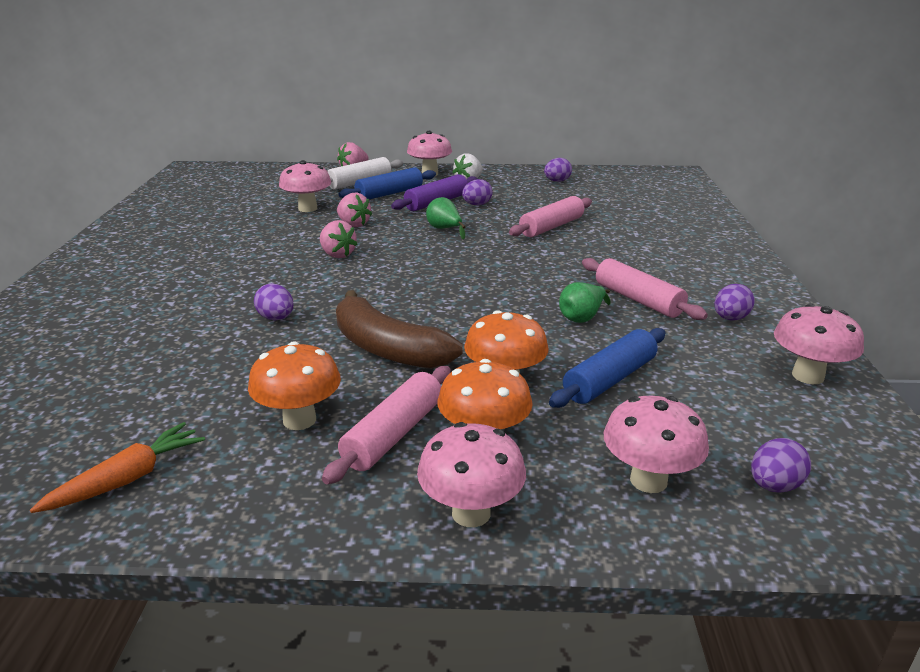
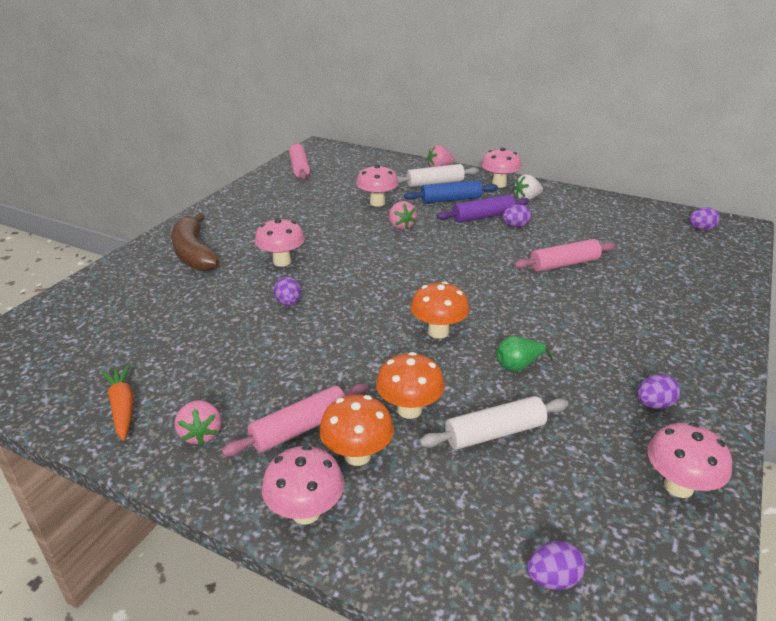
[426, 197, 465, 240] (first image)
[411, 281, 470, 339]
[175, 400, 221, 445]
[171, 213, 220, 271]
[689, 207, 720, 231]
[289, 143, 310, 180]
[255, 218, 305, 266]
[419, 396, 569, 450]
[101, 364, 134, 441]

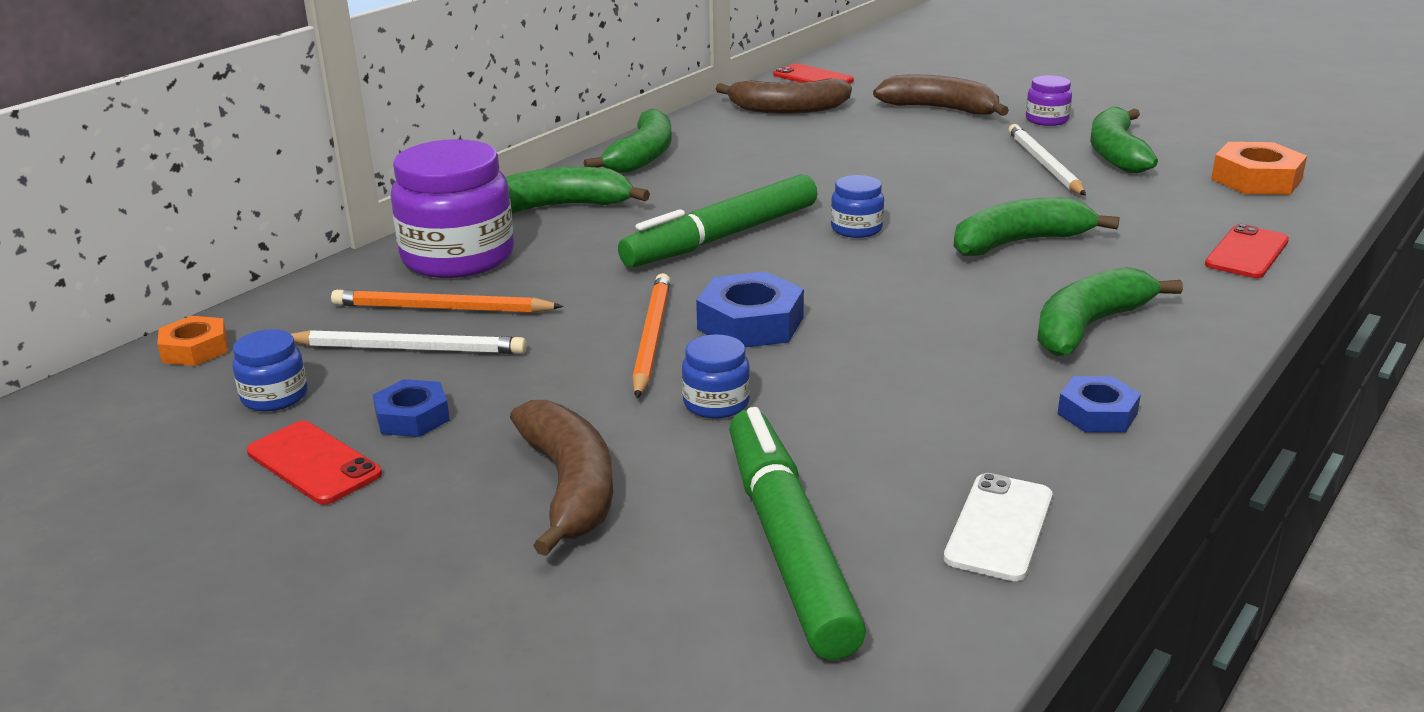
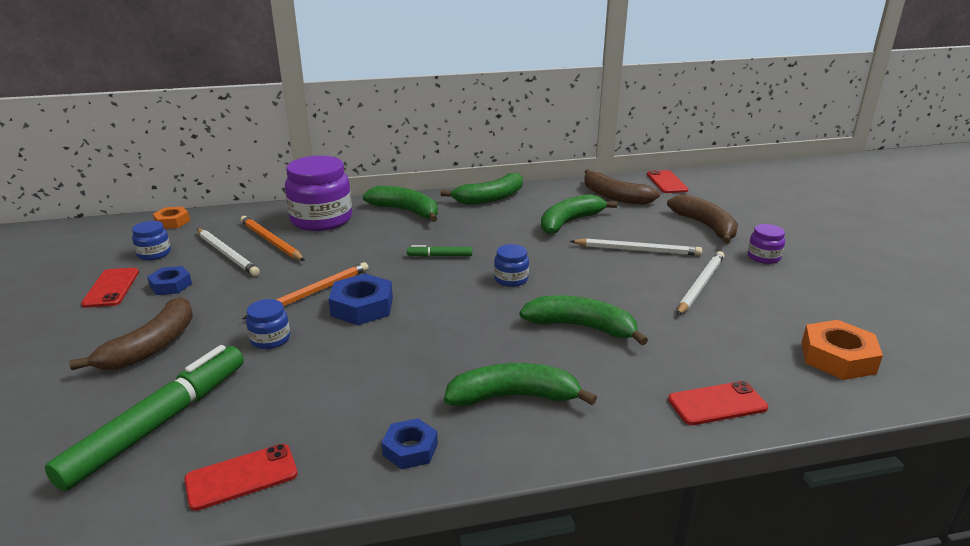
[570, 238, 702, 256]
[541, 194, 617, 234]
[185, 444, 298, 511]
[407, 245, 472, 257]

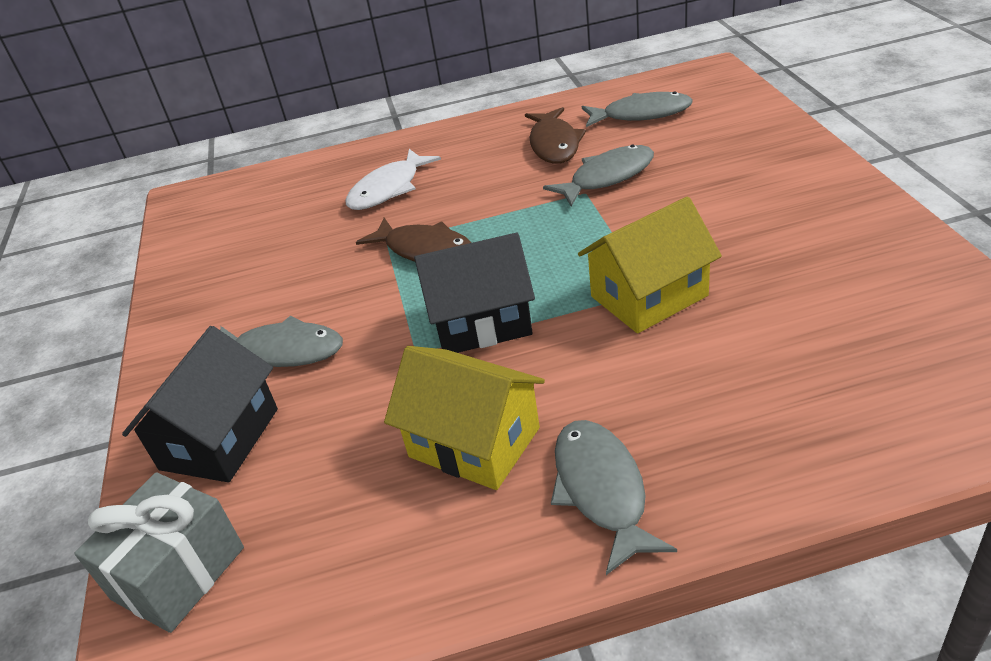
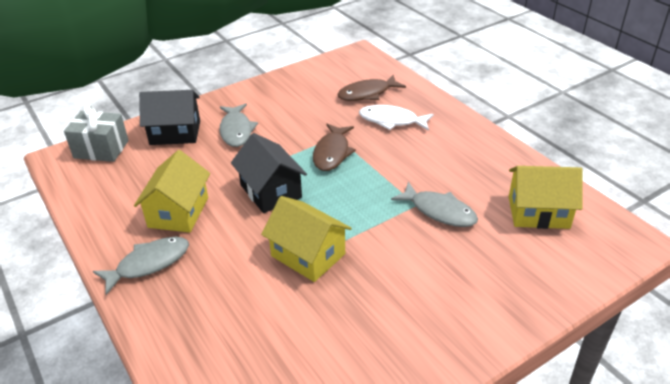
[337, 75, 406, 101]
[509, 166, 583, 229]

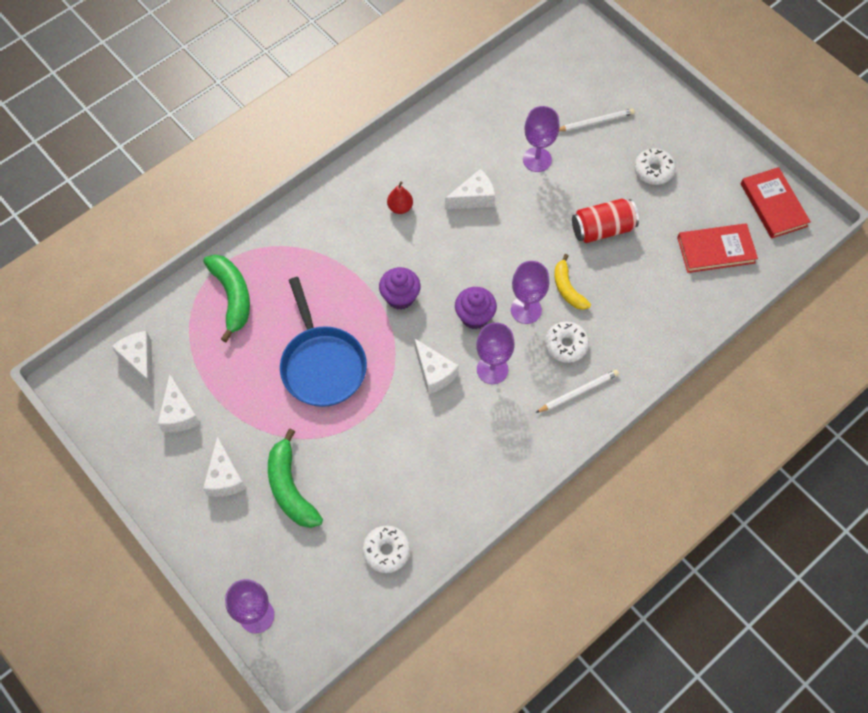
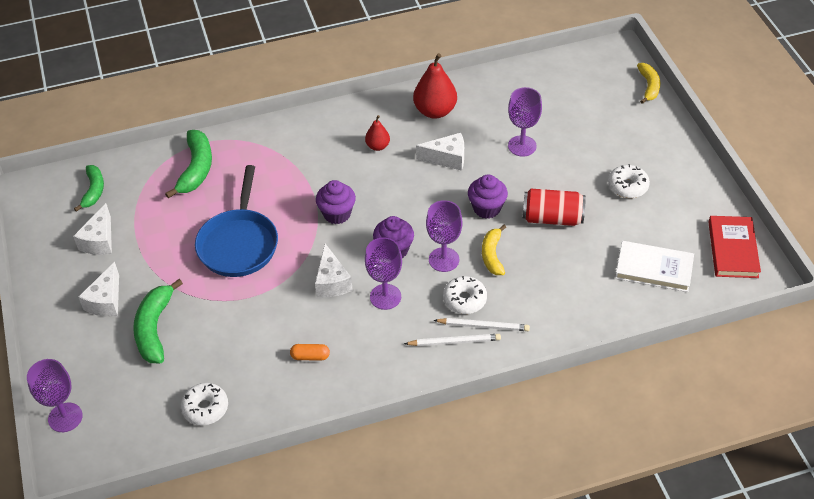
[290, 344, 330, 361]
[413, 53, 457, 119]
[468, 174, 508, 219]
[637, 63, 660, 104]
[434, 318, 530, 331]
[74, 165, 104, 212]
[615, 241, 694, 292]

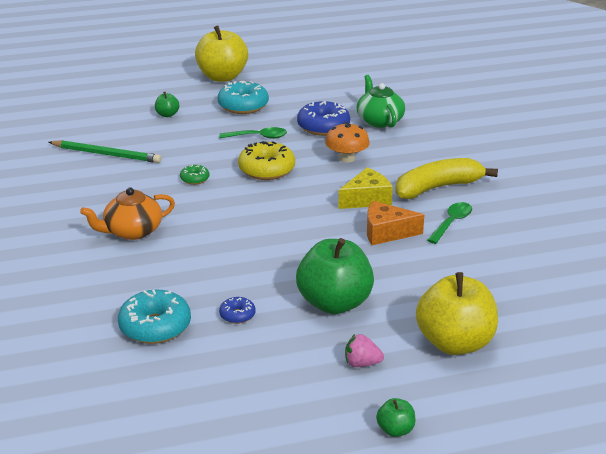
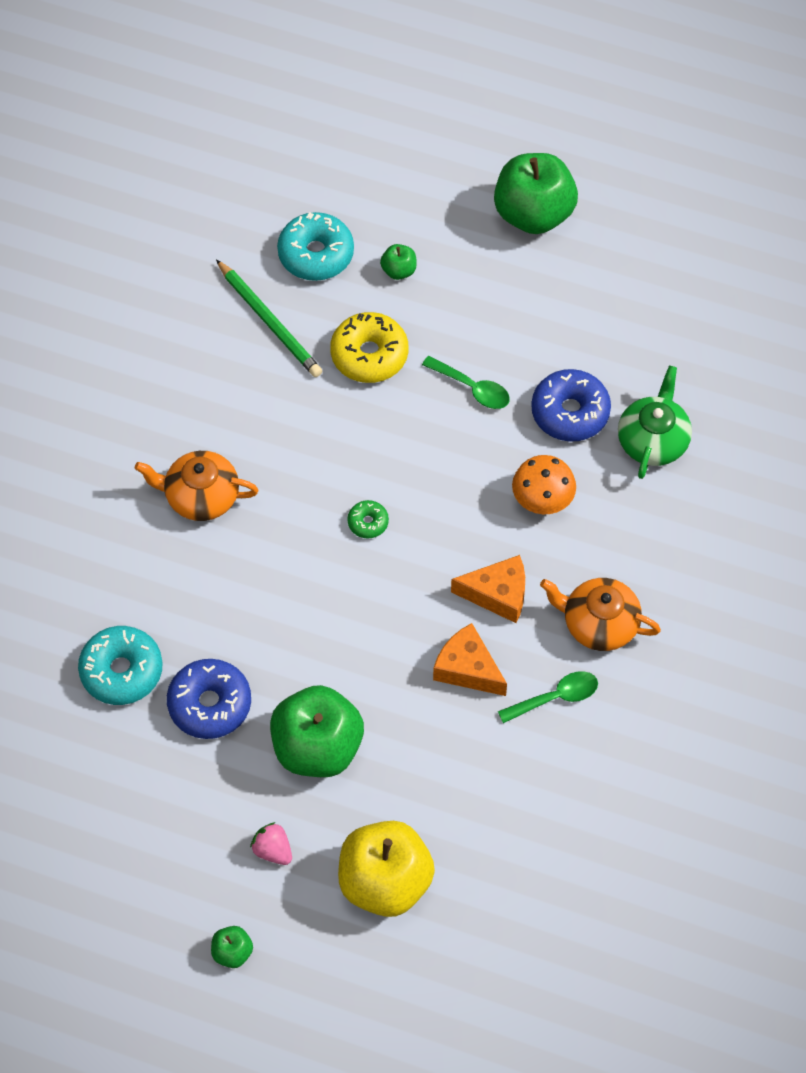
[347, 500, 389, 538]
[277, 212, 354, 281]
[330, 312, 408, 383]
[540, 578, 661, 651]
[494, 153, 578, 234]
[451, 555, 525, 623]
[167, 659, 251, 739]

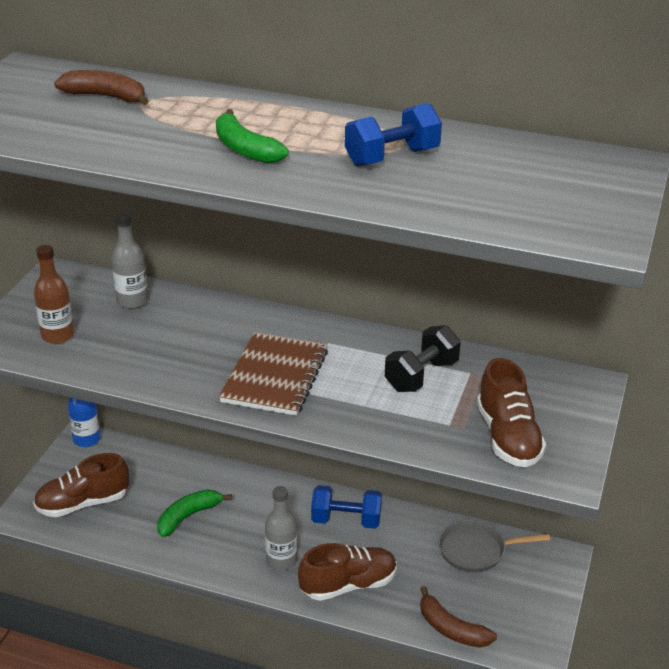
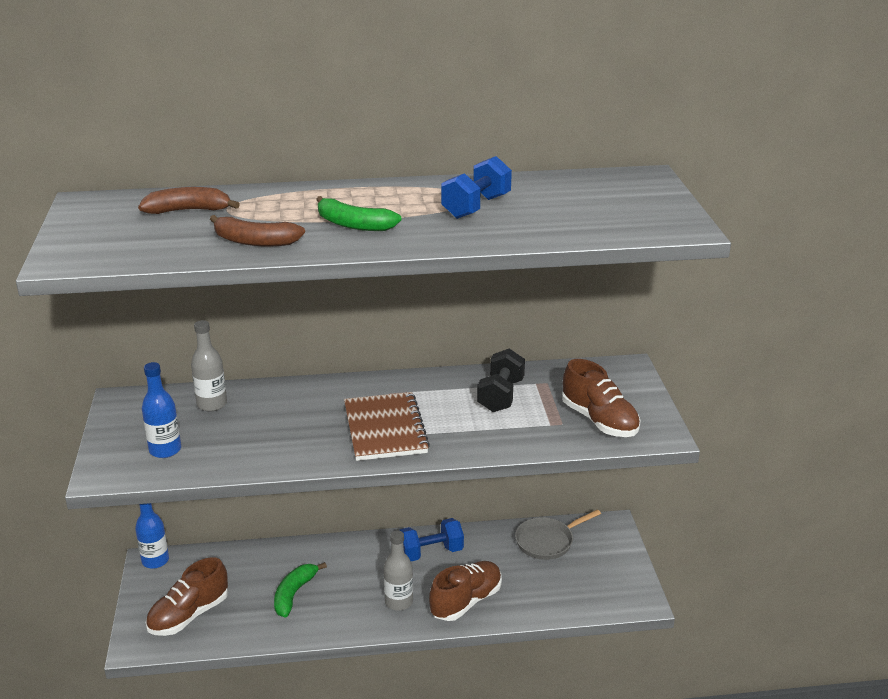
[210, 215, 305, 246]
[142, 362, 181, 458]

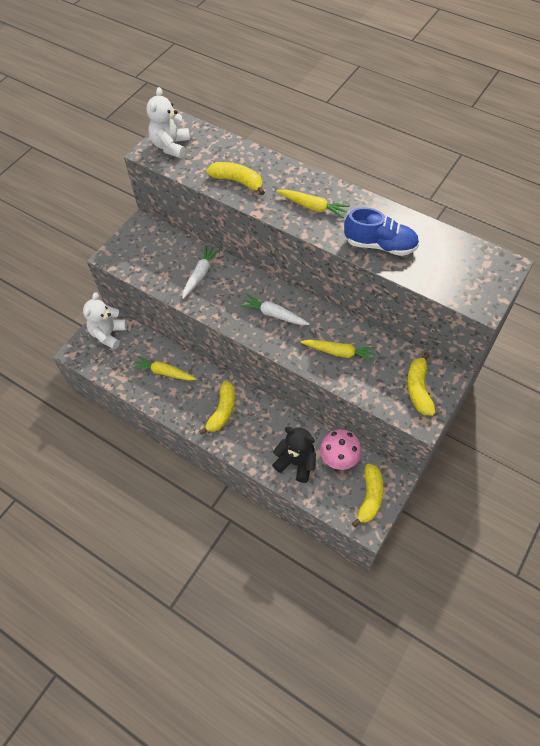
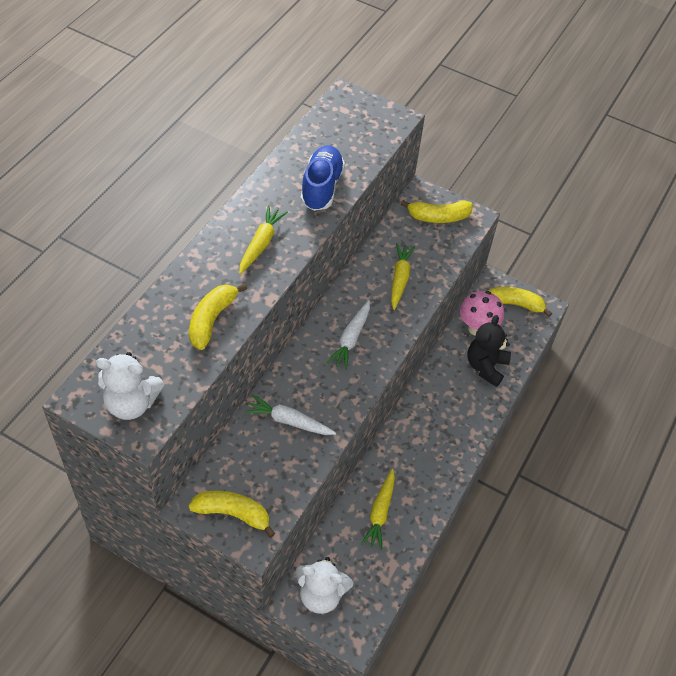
[188, 491, 275, 538]

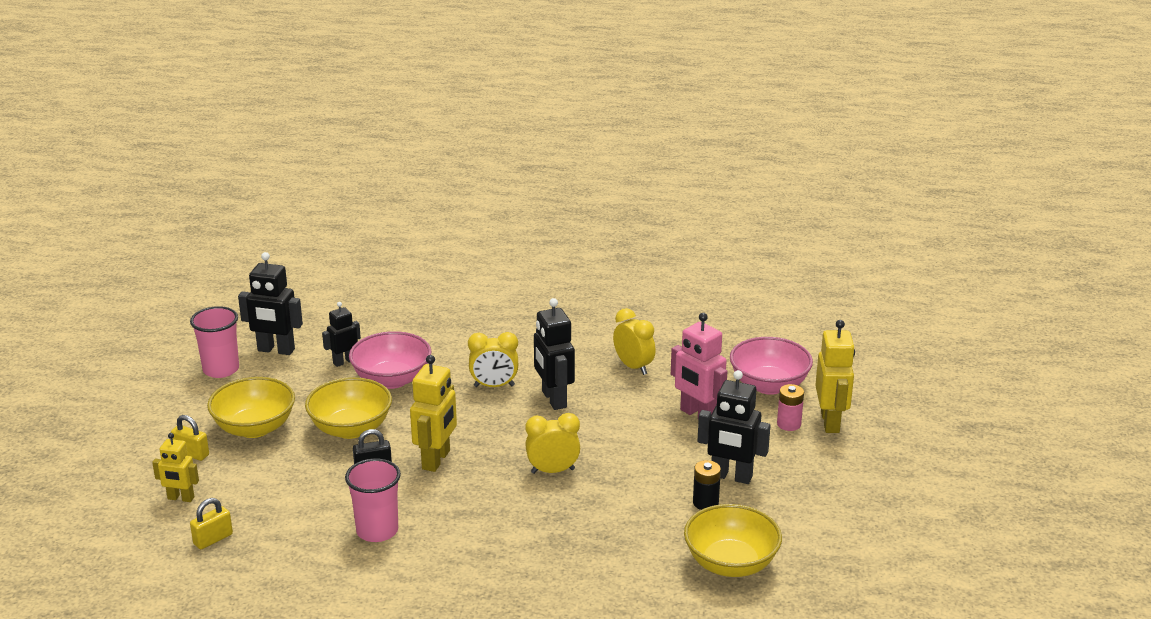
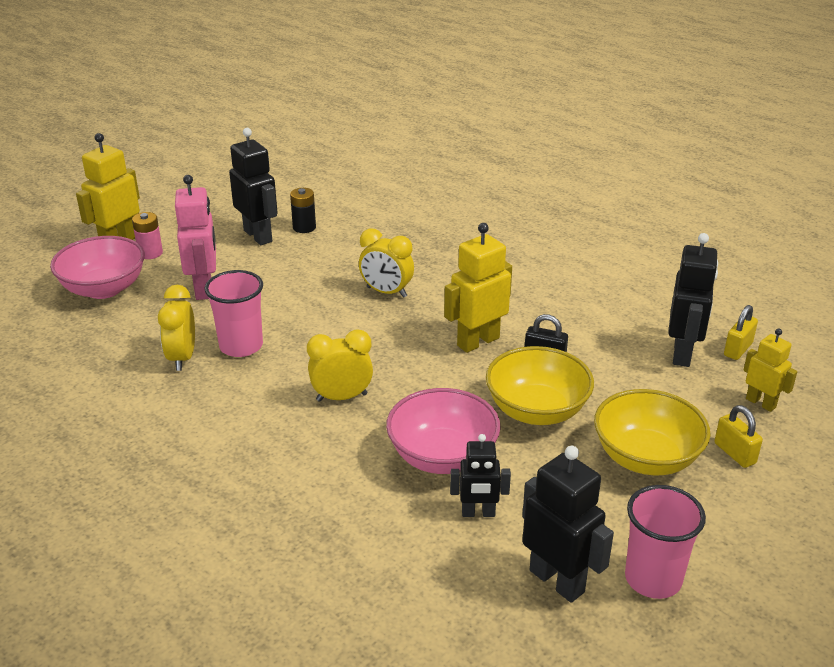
[684, 504, 782, 577] (first image)
[204, 270, 263, 357]
[668, 233, 718, 367]
[724, 305, 758, 360]
[307, 329, 373, 402]

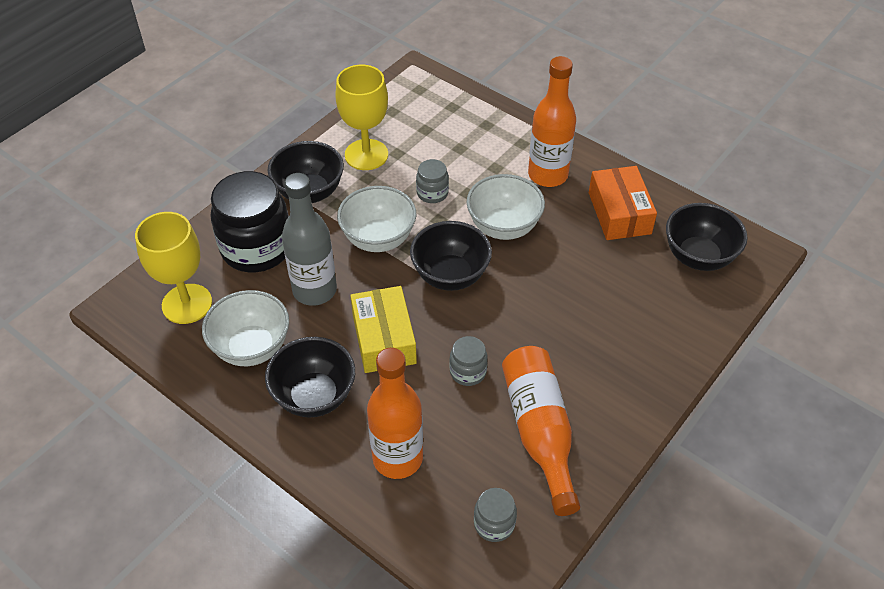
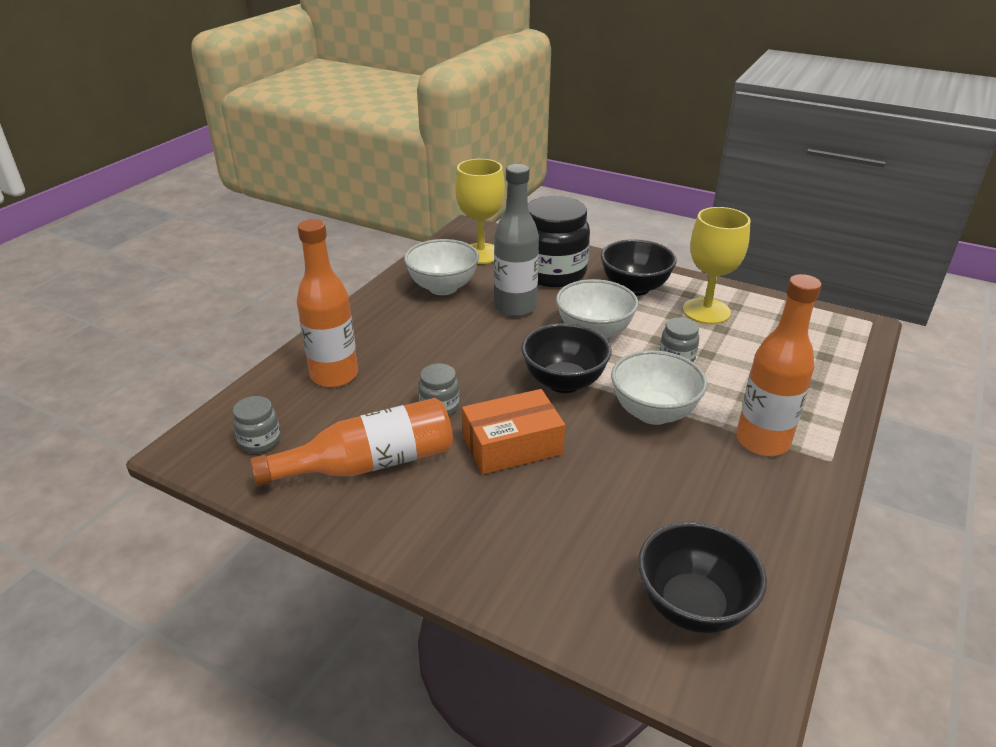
[265, 337, 355, 417] (first image)
[350, 286, 417, 373] (first image)
[462, 389, 565, 475]

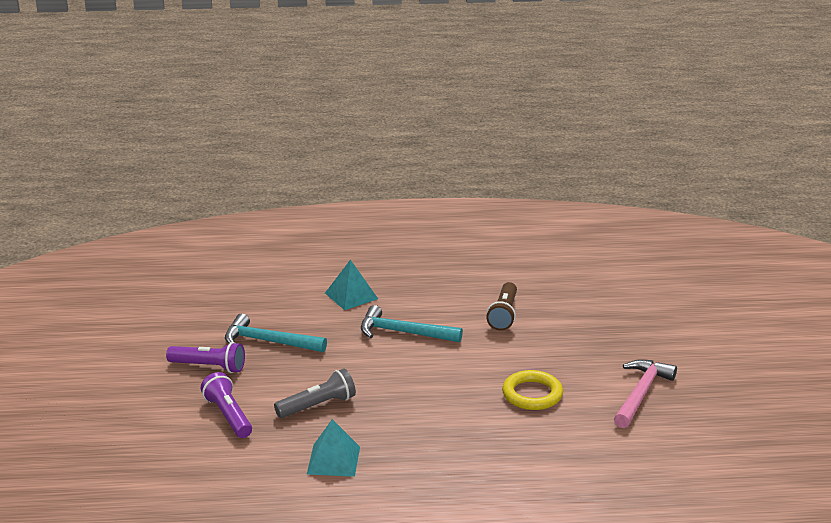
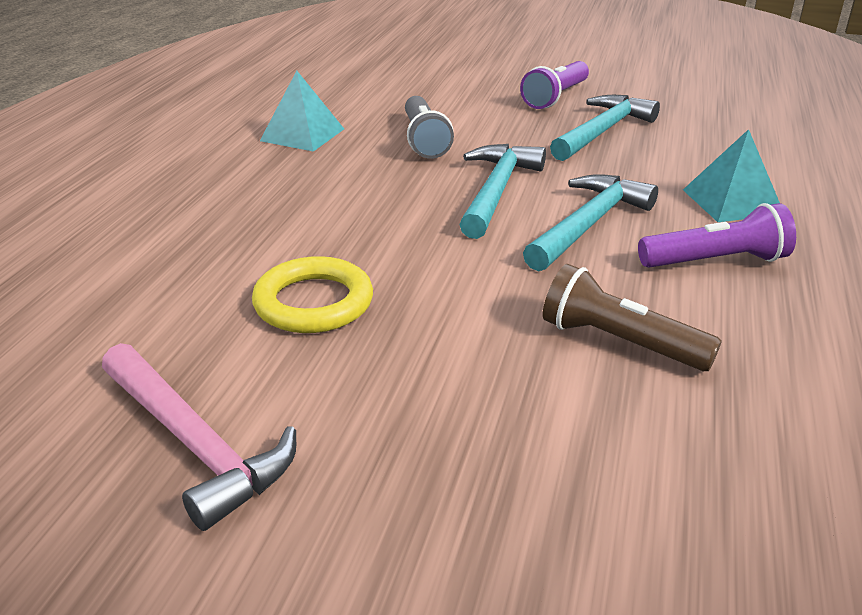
[459, 144, 546, 239]
[638, 203, 796, 268]

